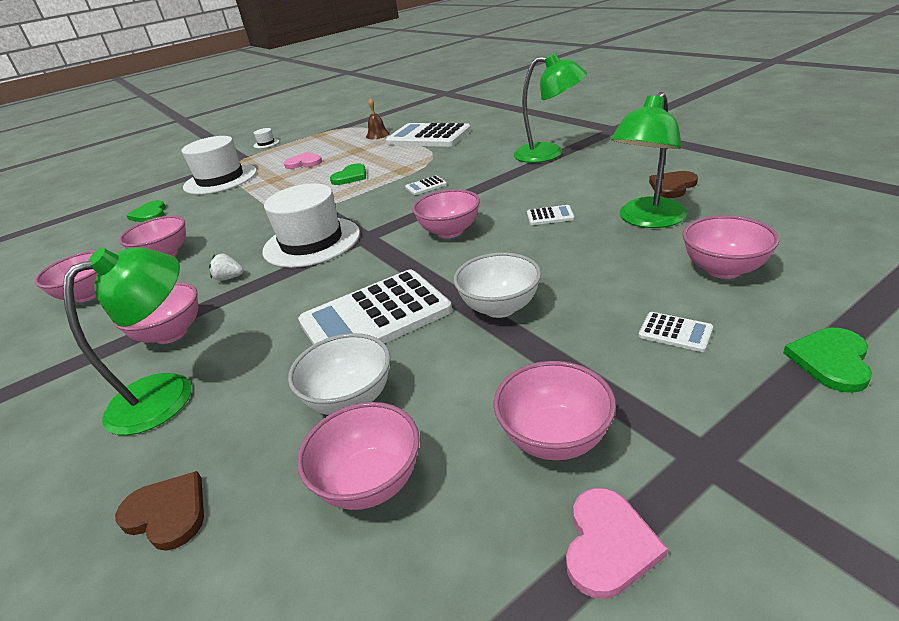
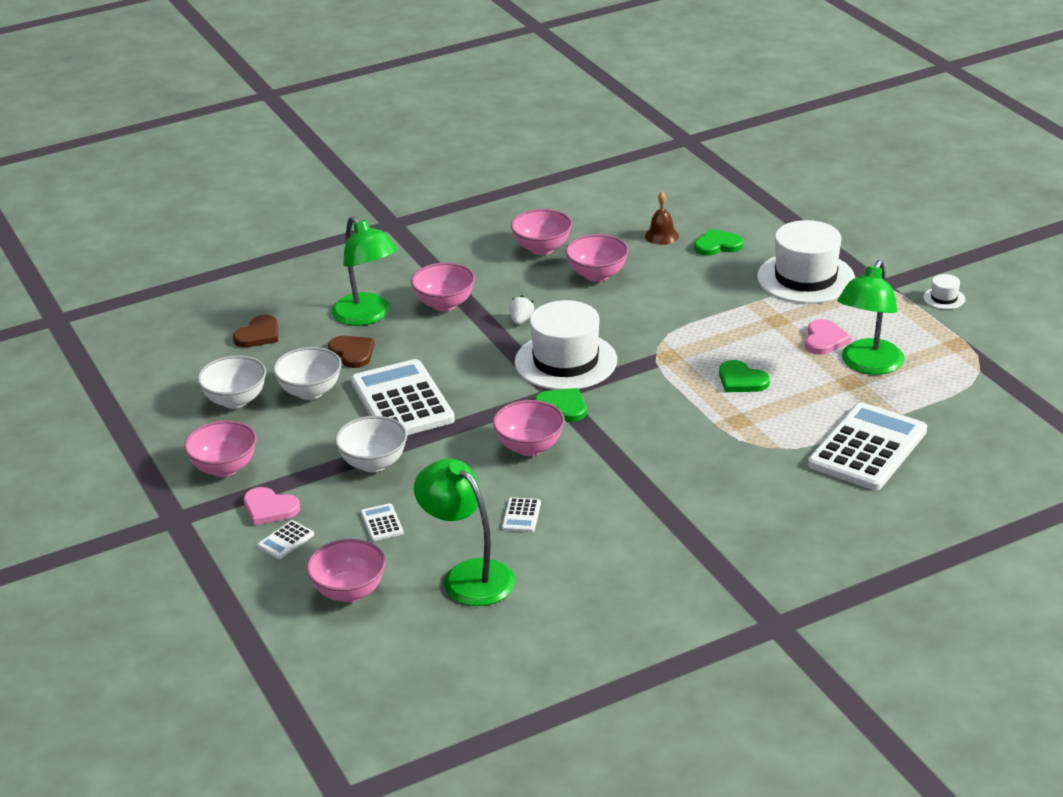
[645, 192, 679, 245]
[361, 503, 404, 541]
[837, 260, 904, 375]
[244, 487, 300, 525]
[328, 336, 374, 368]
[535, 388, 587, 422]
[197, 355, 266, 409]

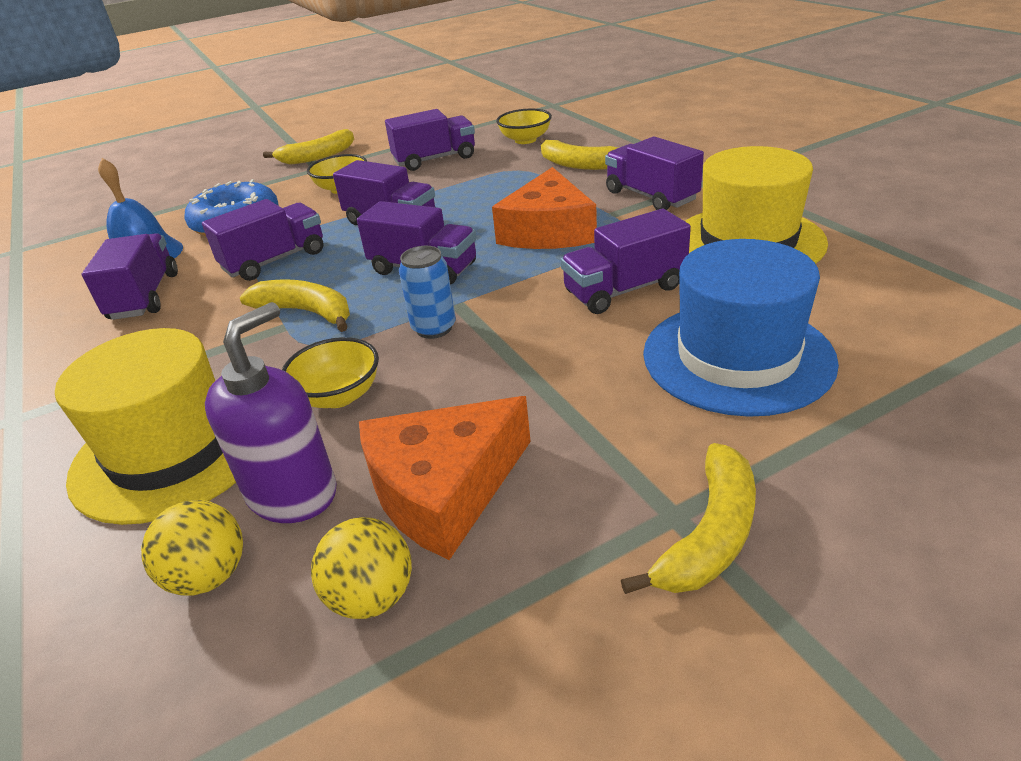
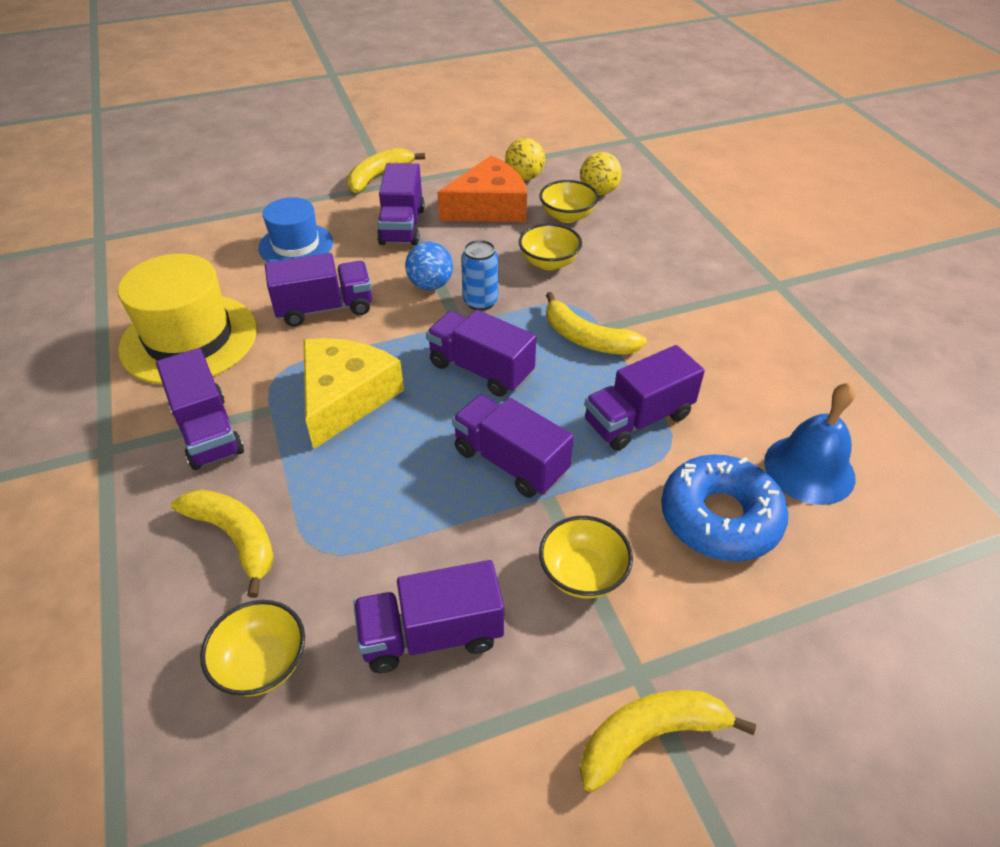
[55, 328, 236, 525] (first image)
[405, 242, 453, 290]
[377, 163, 425, 245]
[539, 180, 599, 223]
[303, 338, 404, 450]
[258, 197, 333, 262]

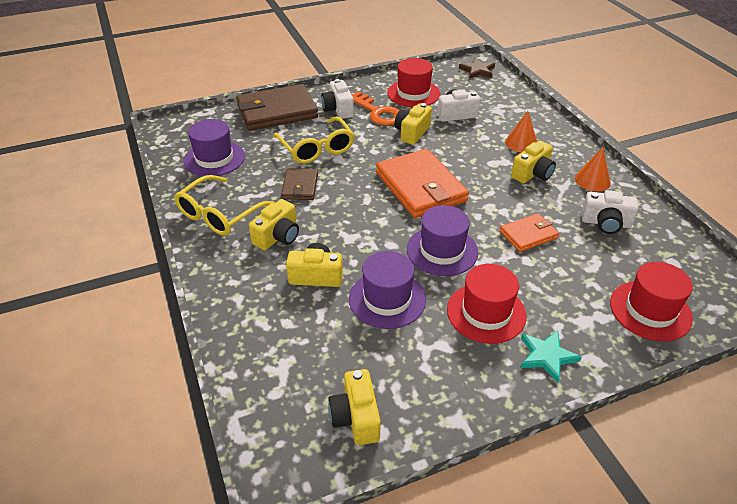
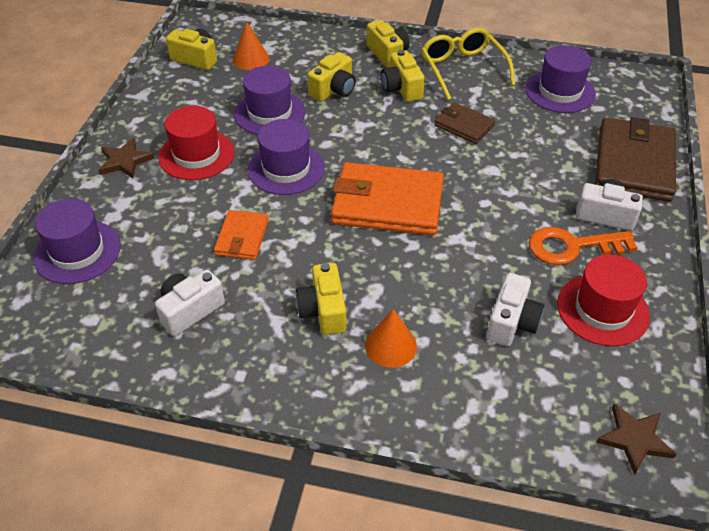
[273, 116, 354, 164] (first image)
[367, 20, 410, 68]
[233, 22, 269, 70]
[99, 138, 155, 179]
[33, 199, 121, 284]

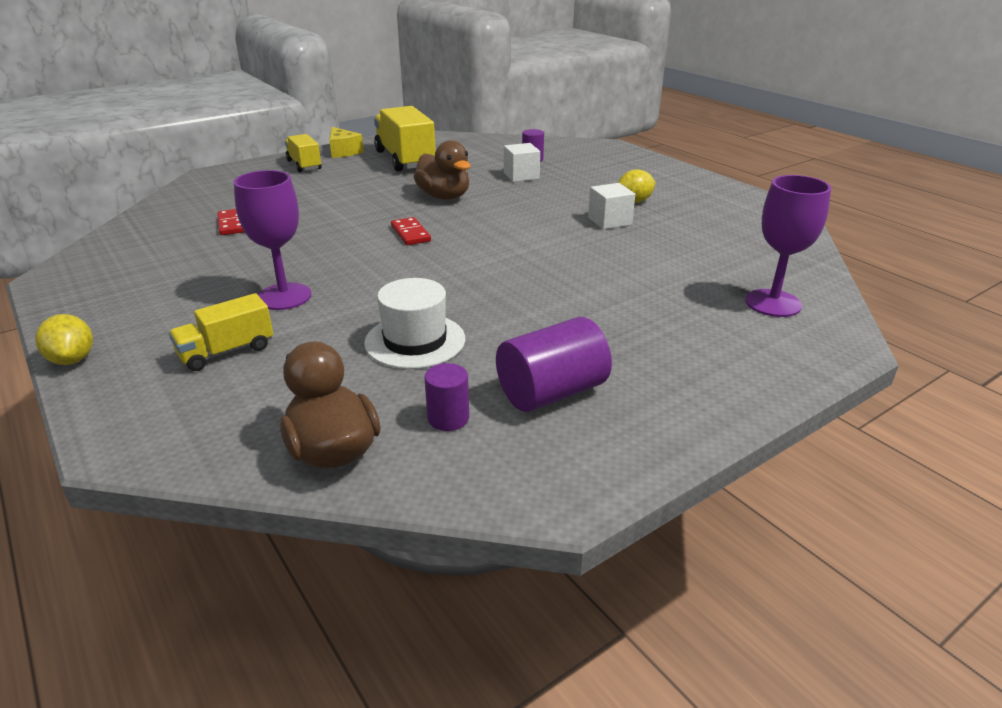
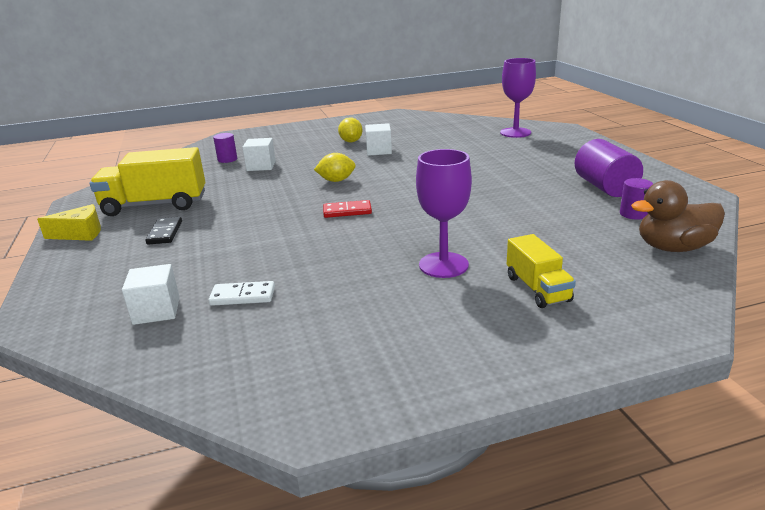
[285, 134, 322, 172] (first image)
[364, 278, 465, 369] (first image)
[414, 140, 471, 200] (first image)
[122, 264, 180, 325]
[145, 217, 182, 245]
[314, 153, 356, 182]
[208, 281, 275, 306]

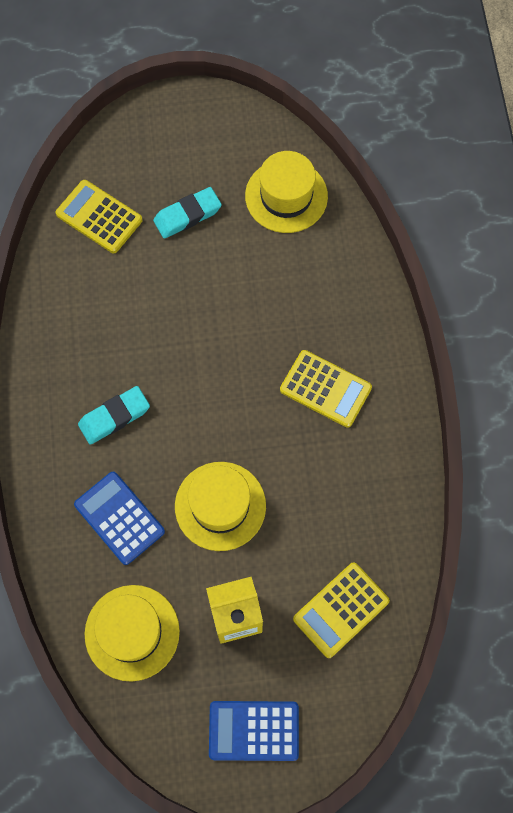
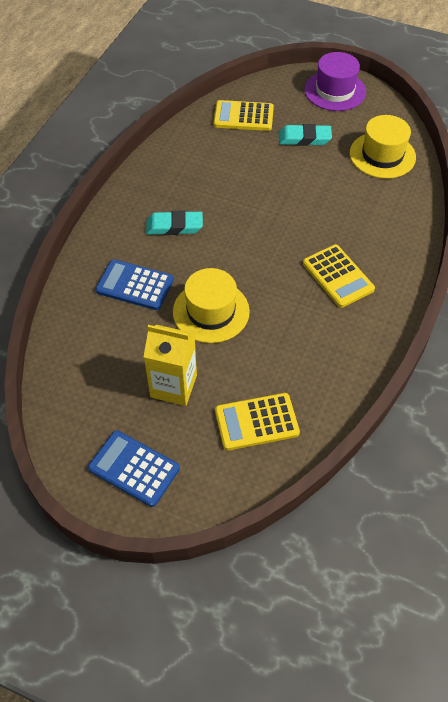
[85, 585, 180, 682] (first image)
[304, 52, 366, 111]
[213, 100, 274, 131]
[95, 259, 174, 310]

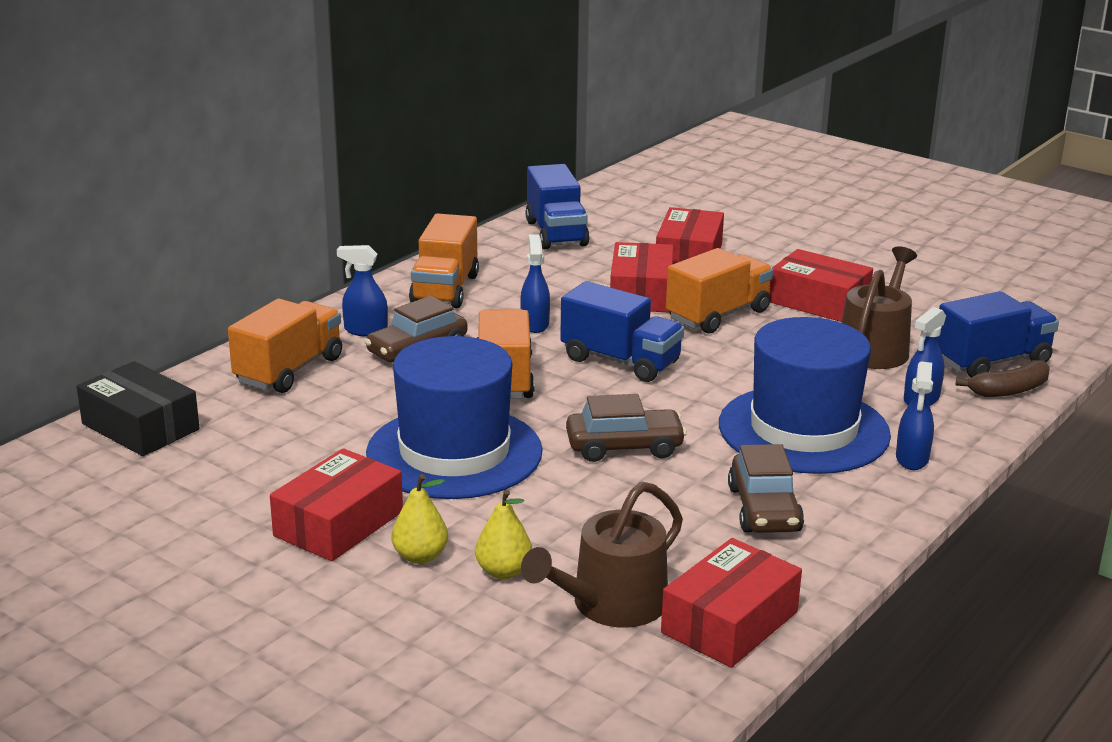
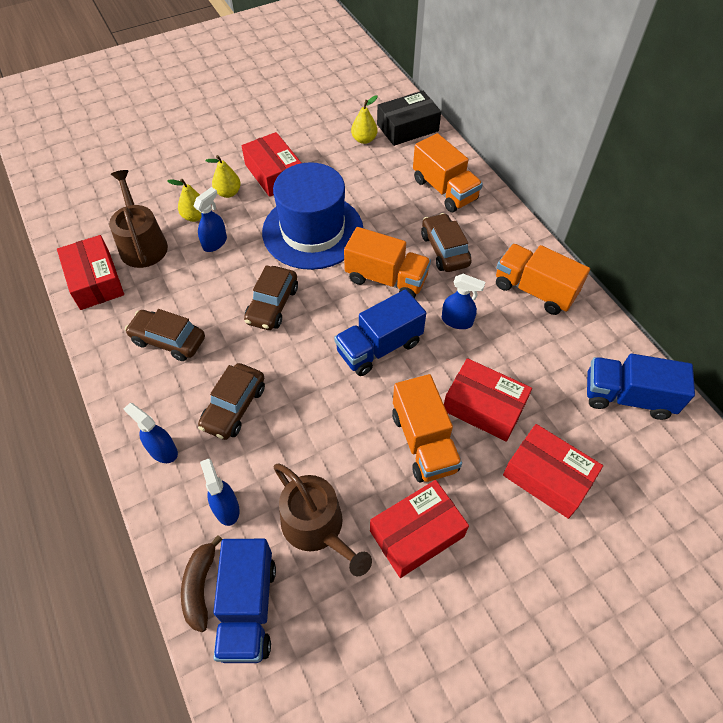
[351, 95, 377, 144]
[194, 187, 227, 252]
[198, 363, 265, 440]

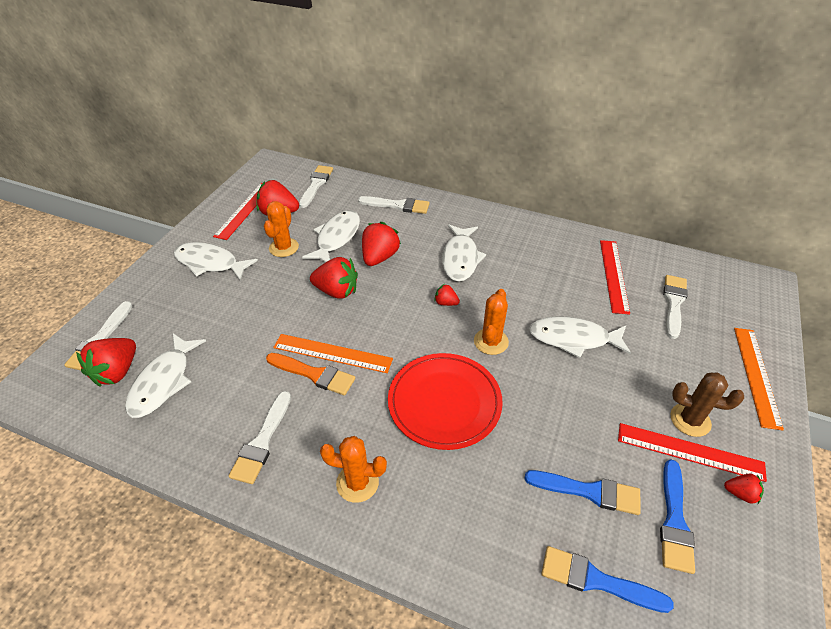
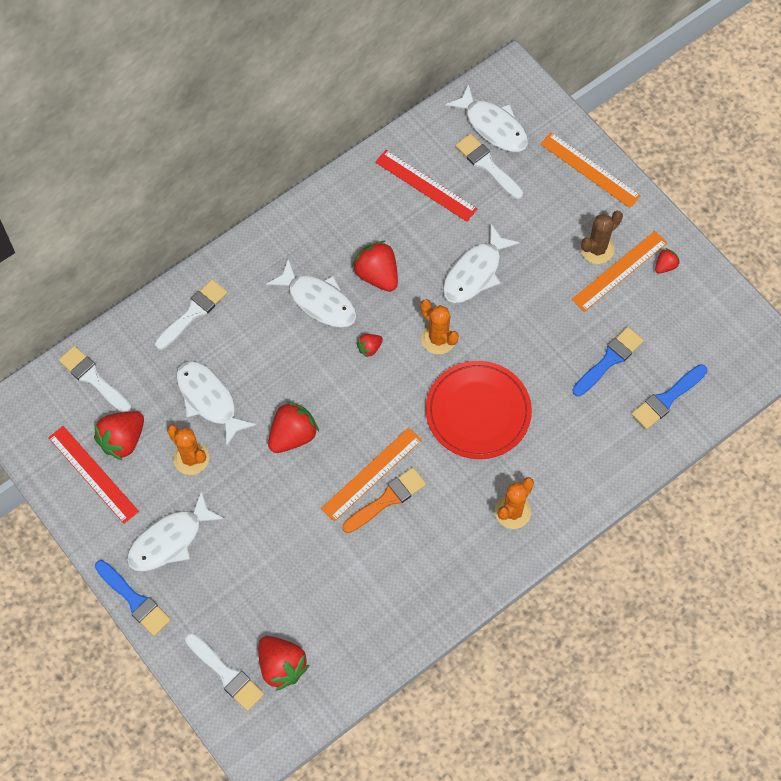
[229, 391, 291, 484] (first image)
[445, 84, 528, 152]
[352, 241, 398, 292]
[95, 560, 171, 636]
[572, 231, 667, 312]

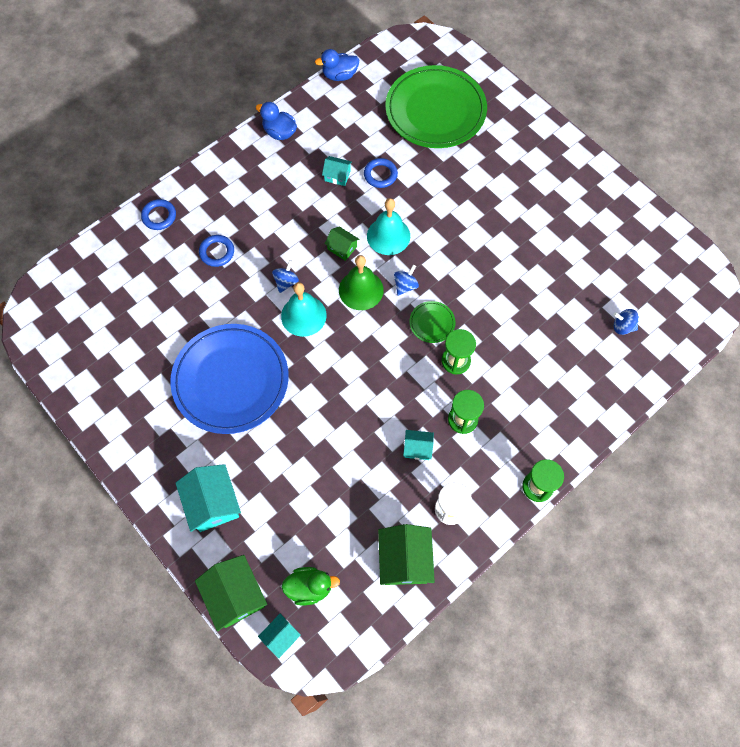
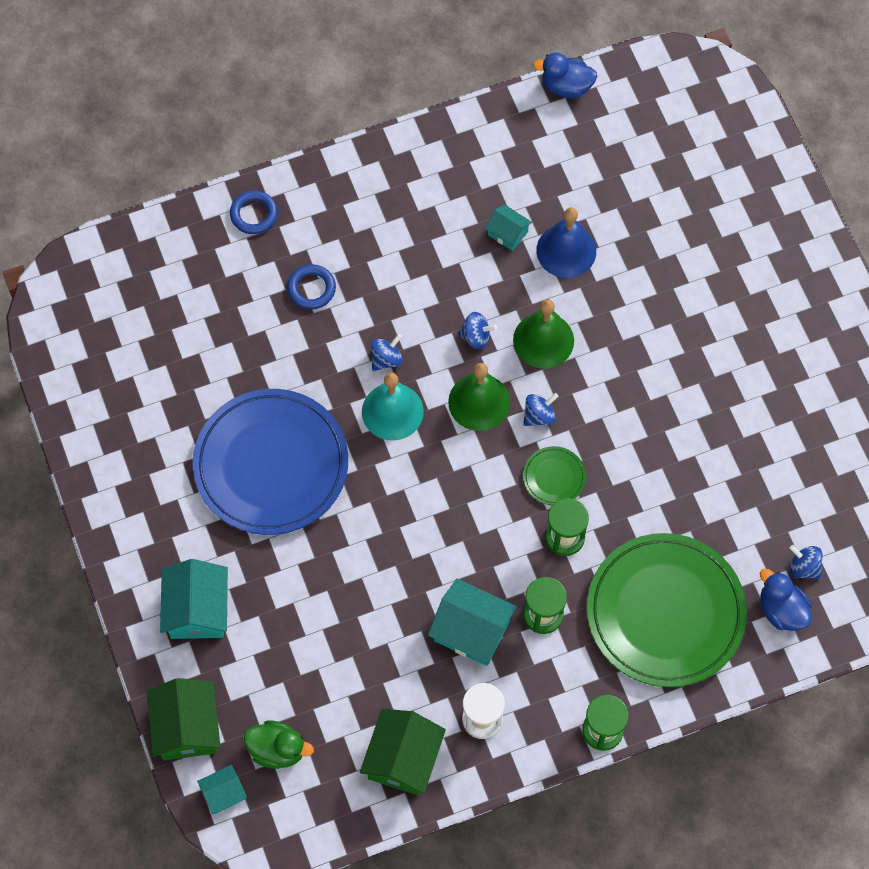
[760, 568, 812, 631]
[587, 533, 747, 687]
[457, 312, 497, 349]
[536, 207, 596, 278]
[513, 299, 574, 369]
[428, 579, 517, 666]

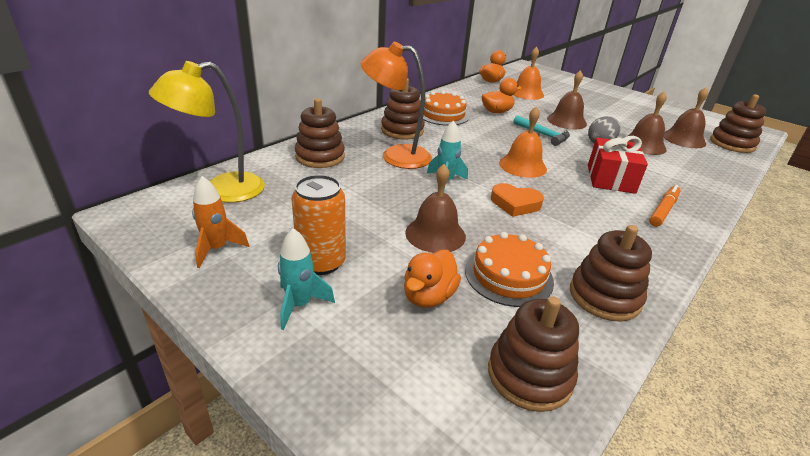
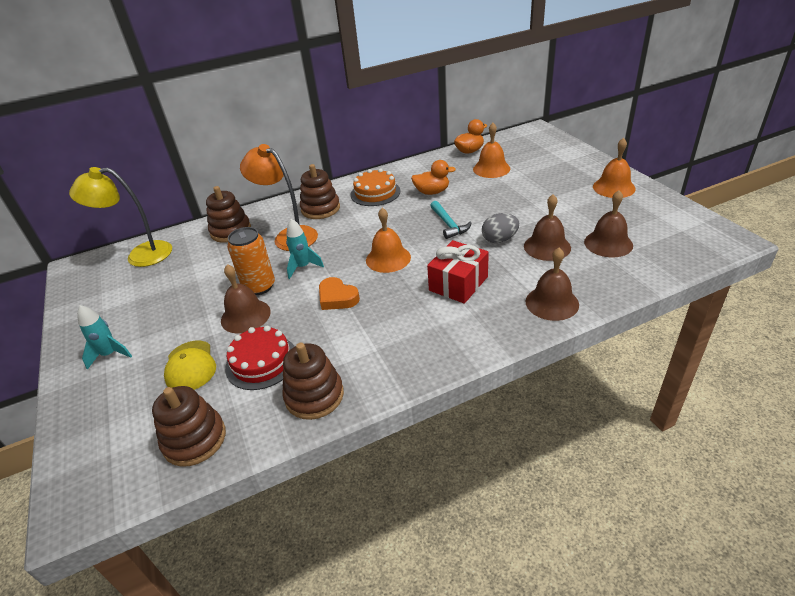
[192, 176, 249, 268] (first image)
[649, 185, 681, 227] (first image)
[710, 94, 766, 153] (first image)
[593, 138, 636, 198]
[227, 227, 275, 295]
[526, 247, 579, 321]
[164, 341, 216, 390]
[225, 326, 295, 390]

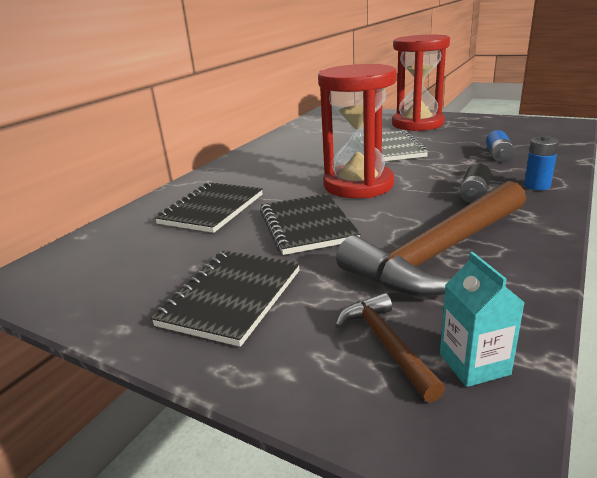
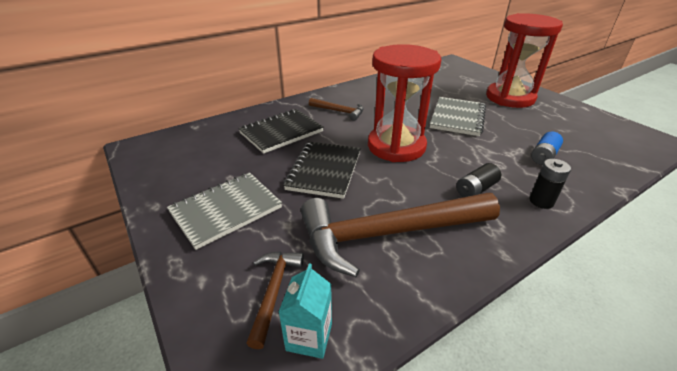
[309, 98, 364, 121]
[167, 172, 282, 250]
[529, 159, 571, 209]

